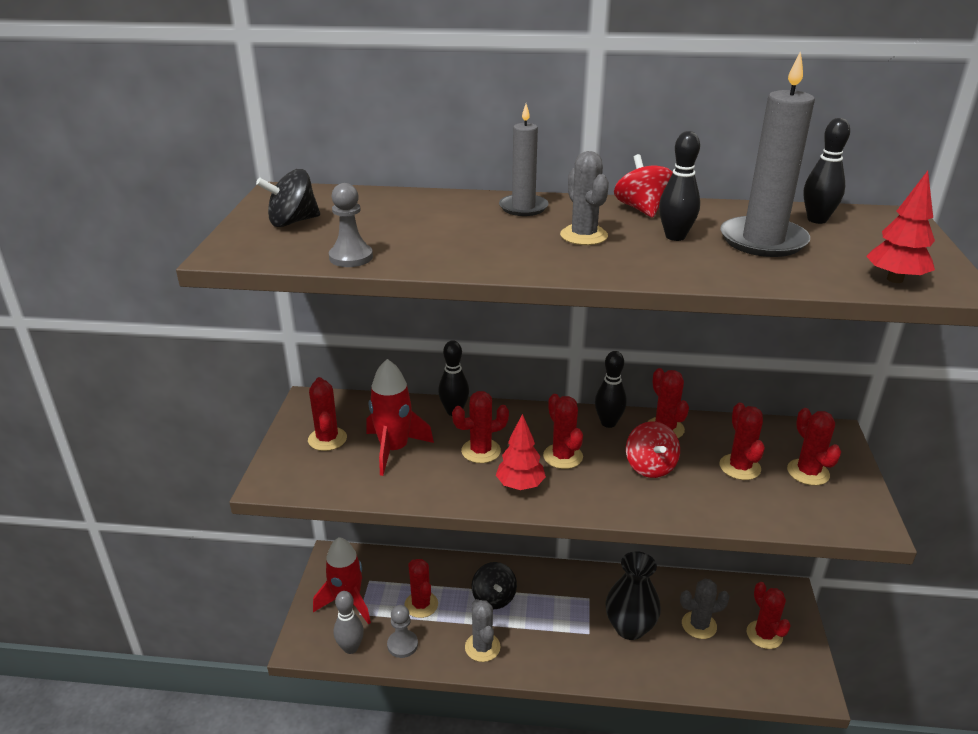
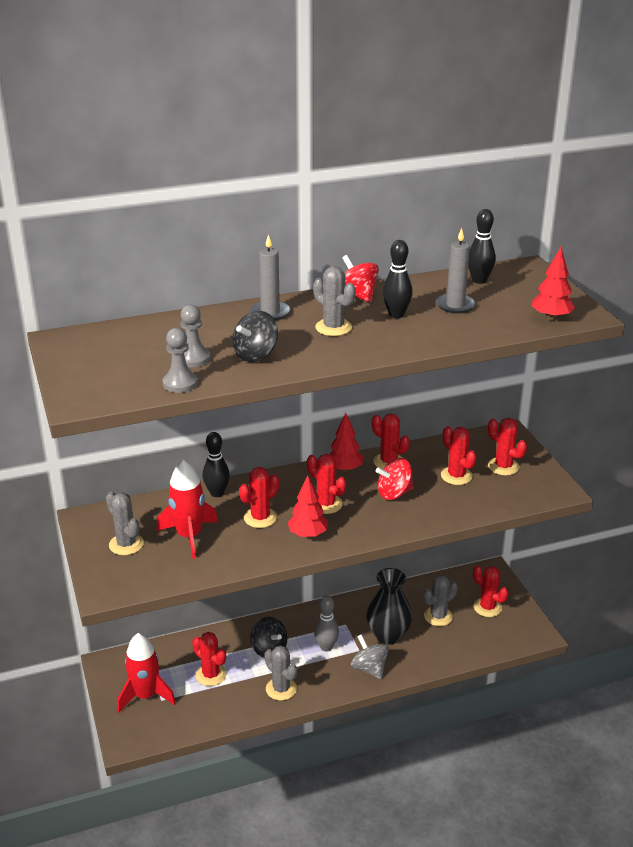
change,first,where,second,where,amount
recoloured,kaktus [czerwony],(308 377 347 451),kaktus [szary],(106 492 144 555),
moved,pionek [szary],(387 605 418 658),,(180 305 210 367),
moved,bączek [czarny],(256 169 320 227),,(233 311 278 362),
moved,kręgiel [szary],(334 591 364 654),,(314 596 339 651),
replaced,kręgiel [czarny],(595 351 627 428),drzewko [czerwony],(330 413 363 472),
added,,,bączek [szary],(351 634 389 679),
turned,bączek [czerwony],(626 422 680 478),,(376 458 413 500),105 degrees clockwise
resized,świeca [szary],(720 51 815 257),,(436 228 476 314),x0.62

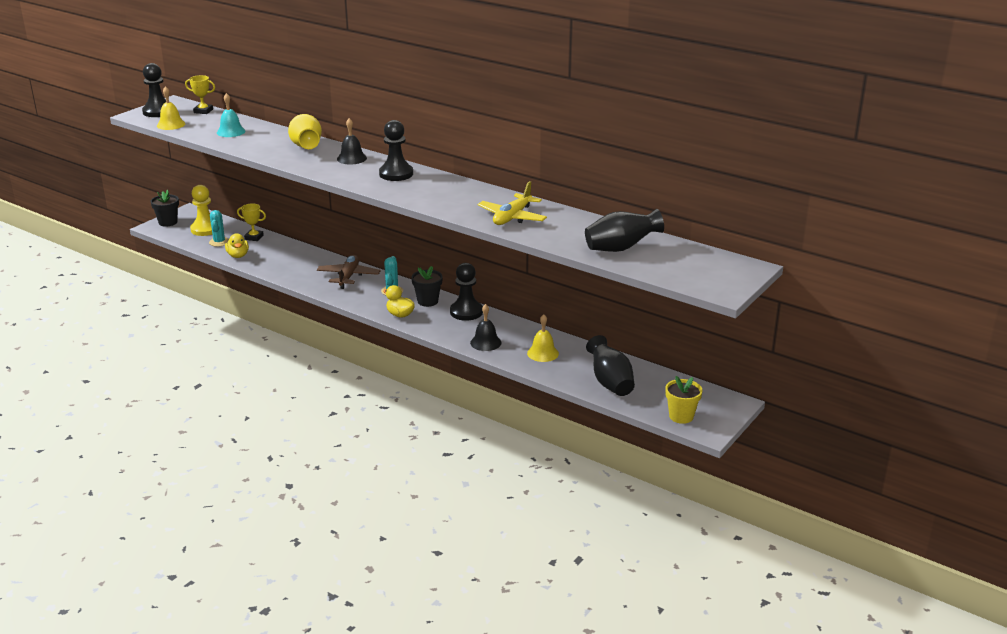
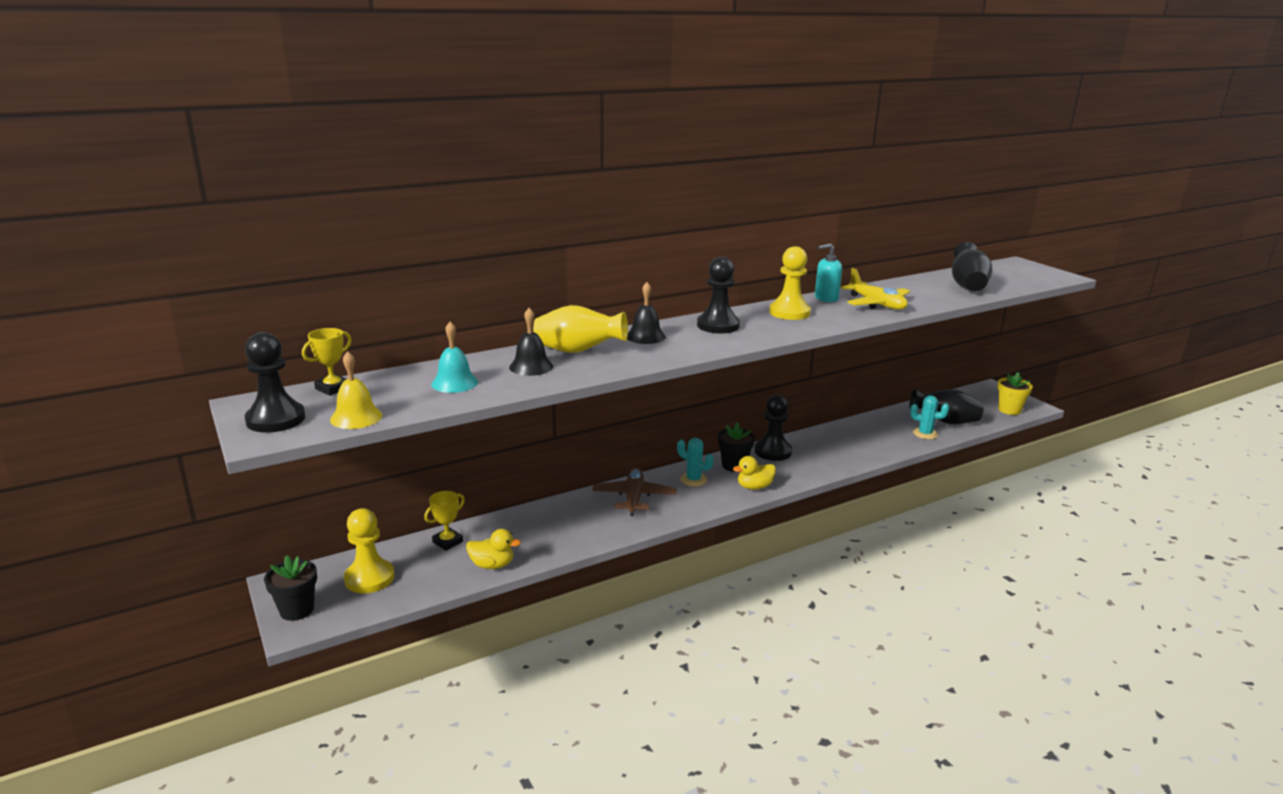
change,first,where,second,where,amount
moved,dzwonek [czarny],(470 304 501 351),,(509 308 553 376),
turned,samolot [brązowy],(317 255 380 289),,(592 468 676 516),60 degrees clockwise
added,,,pionek [żółty],(769 246 811 320),
added,,,dozownik mydła [turkusowy],(815 243 842 302),
moved,kaktus [turkusowy],(209 210 229 247),,(910 395 949 439),
removed,dzwonek [żółty],(527 314 559 362),,,

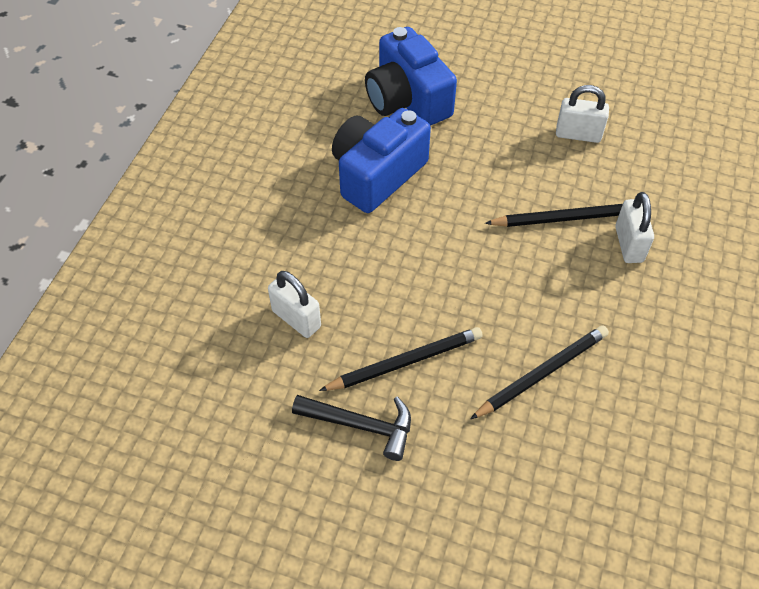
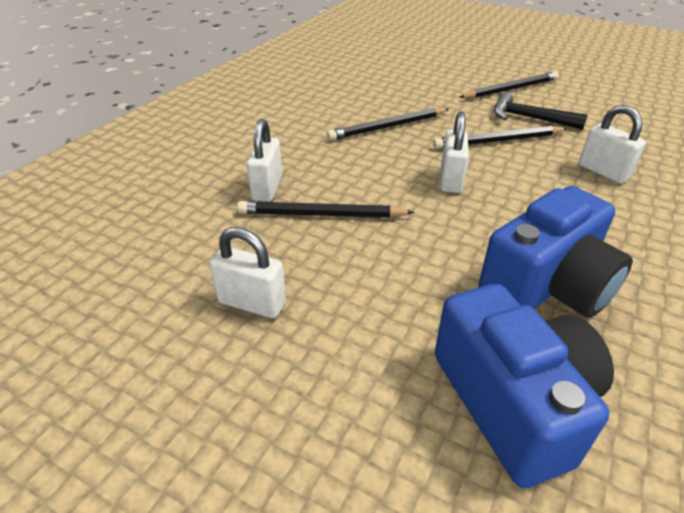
change,first,where,second,where,amount
added,,,kłódka [biały],(440 112 469 193),
added,,,ołówek [czarny],(459 71 559 98),

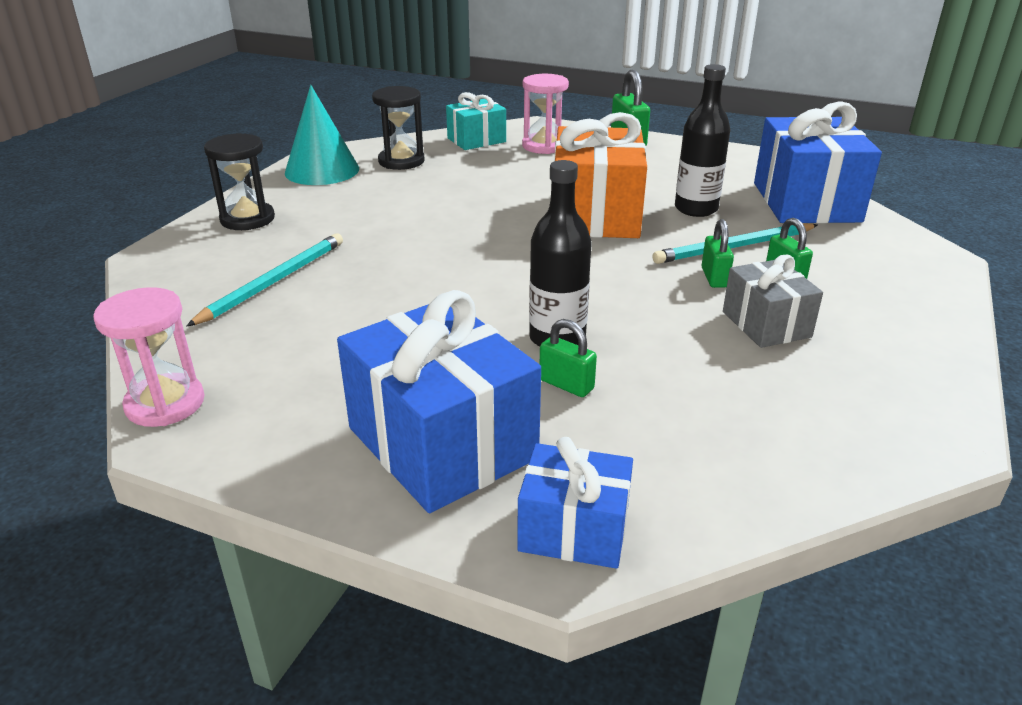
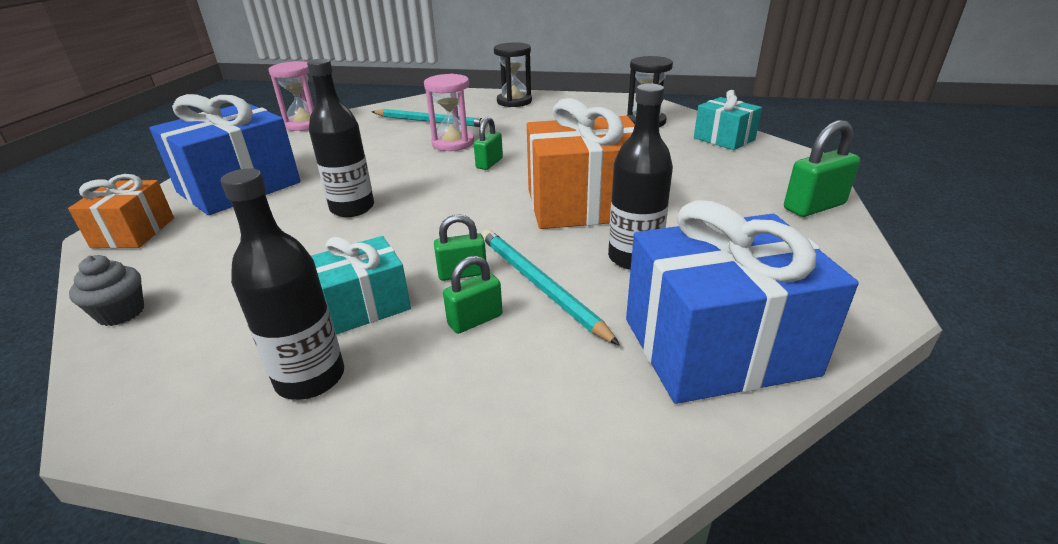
change,first,where,second,where,amount
recoloured,prezent [niebieski],(517 437 633 569),prezent [pomarańczowy],(68 174 174 248),
added,,,muffinka [szary],(69 255 144 326),
added,,,butelka [czarny],(221 168 344 400),
recoloured,prezent [szary],(723 255 823 348),prezent [turkusowy],(311 236 411 335),
moved,klepsydra [różowy],(522 74 569 154),,(424 74 474 151),
moved,kłódka [zielony],(540 319 597 397),,(474 117 503 170),
removed,stożek [turkusowy],(285 85 359 185),,,

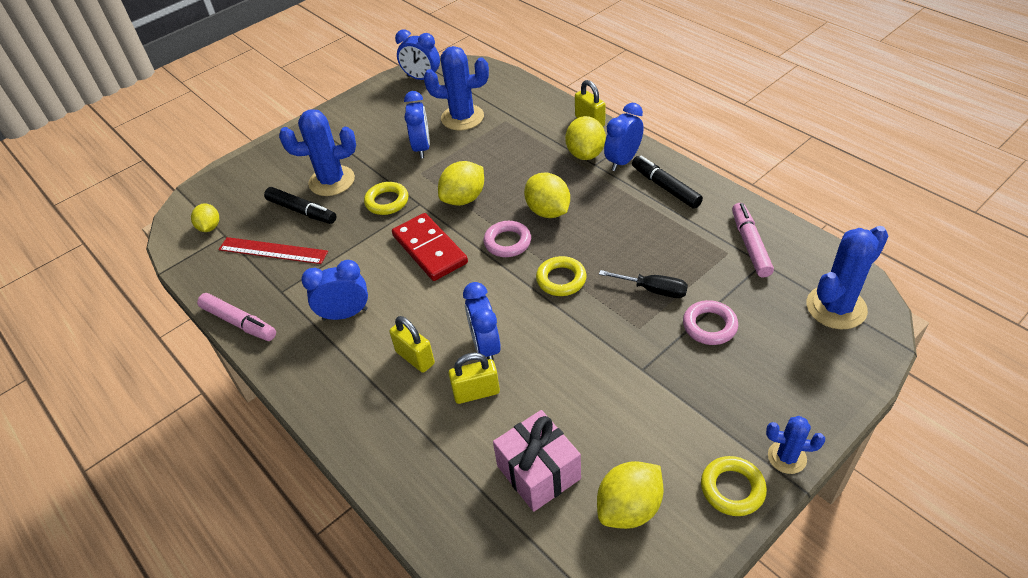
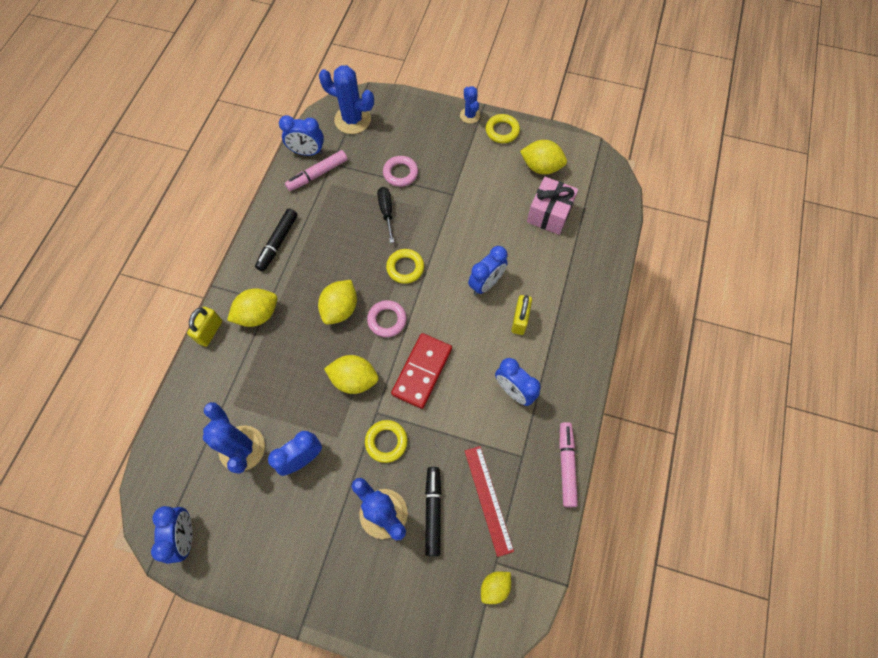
change,first,where,second,where,amount
moved,budzik [niebieski],(604 103 643 171),,(279 115 324 156),
removed,kłódka [żółty],(448 353 500 404),,,

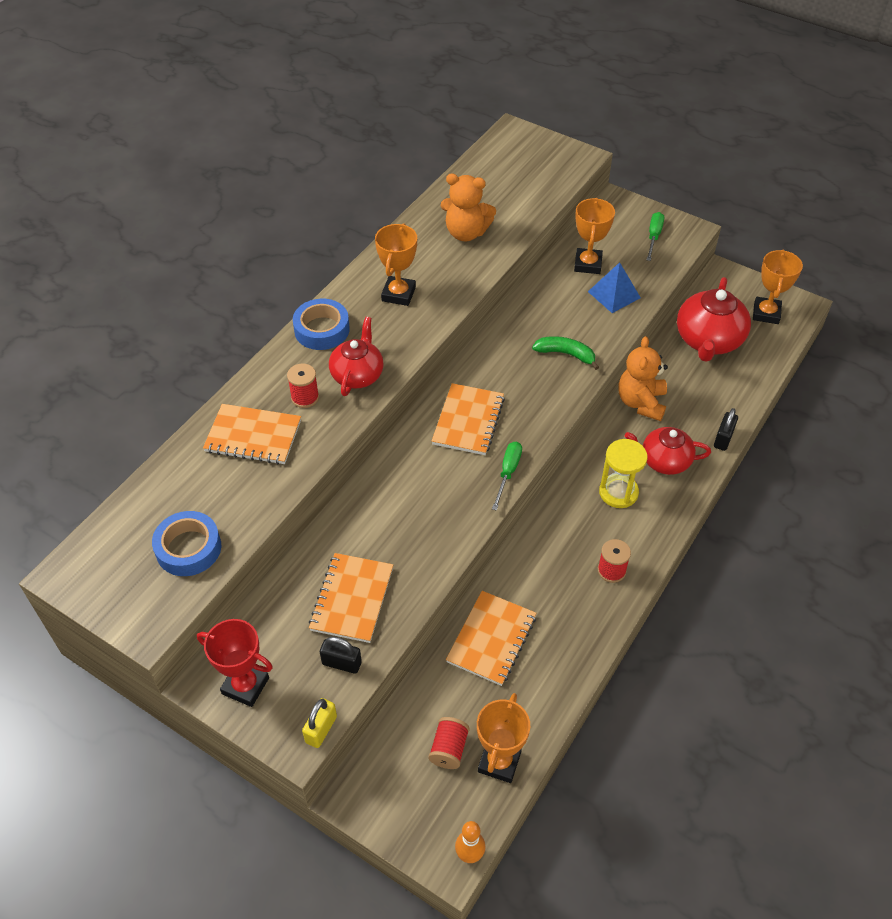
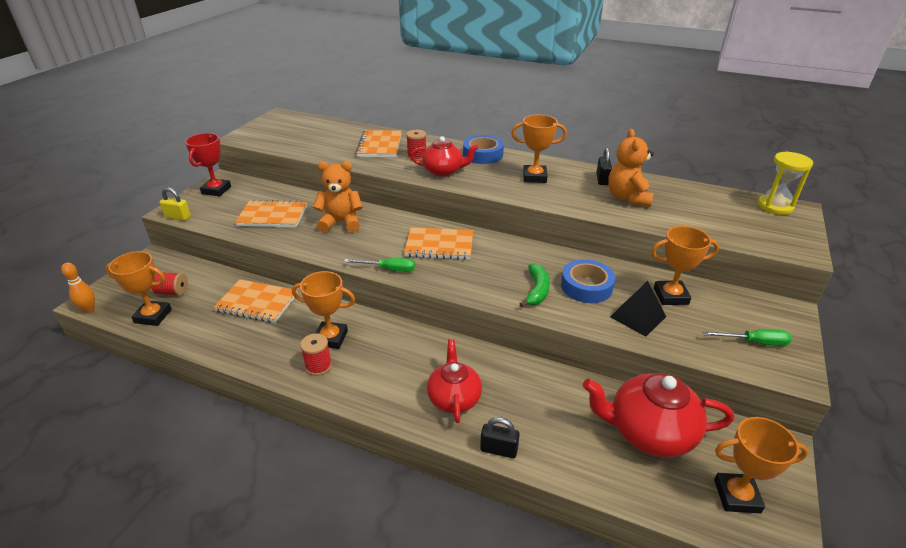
change,first,where,second,where,amount
added,,,puchar [pomarańczowy],(292 271 355 349),
moved,miś [pomarańczowy],(618 336 668 421),,(313 161 363 232),
moved,taśma klejąca [niebieski],(152 511 221 576),,(561 259 615 303),
moved,kłódka [czarny],(320 637 362 674),,(596 148 612 185),
recoloured,piramida [niebieski],(588 262 641 313),piramida [czarny],(610 281 666 337),
moved,klepsydra [żółty],(599 439 648 508),,(758 151 813 215),

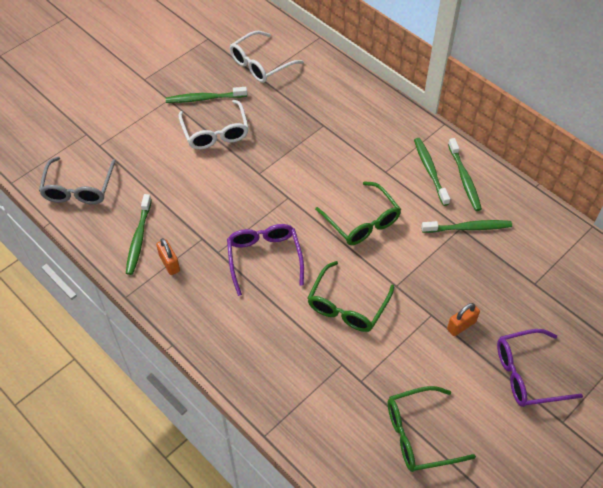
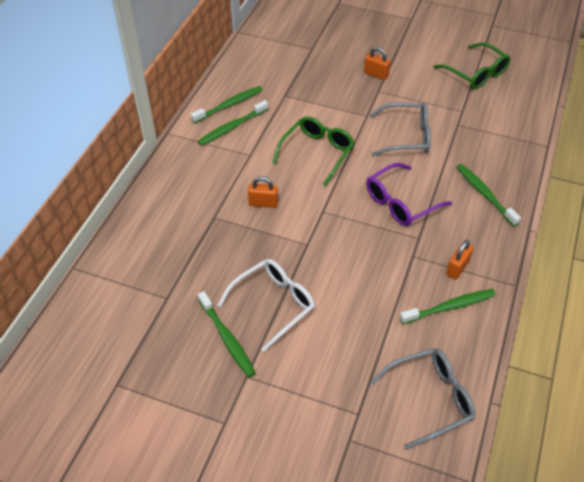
change,first,where,second,where,amount
added,,,kłódka [pomarańczowy],(248 176 278 208),
recoloured,okulary [zielony],(308 261 394 332),okulary [szary],(369 103 431 156),
moved,szczoteczka do zębów [zielony],(421 220 512 233),,(456 164 521 226),
removed,okulary [biały],(230 31 304 83),,,
removed,okulary [fioletowy],(497 329 583 407),,,

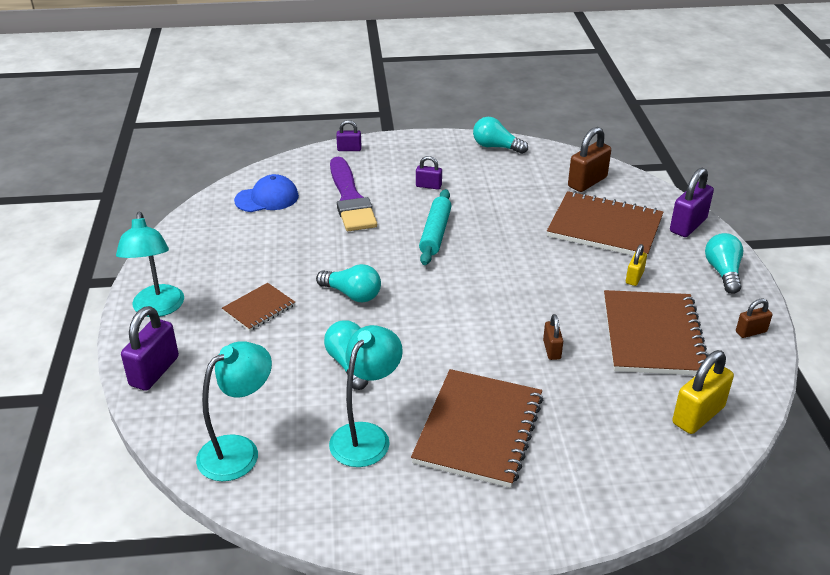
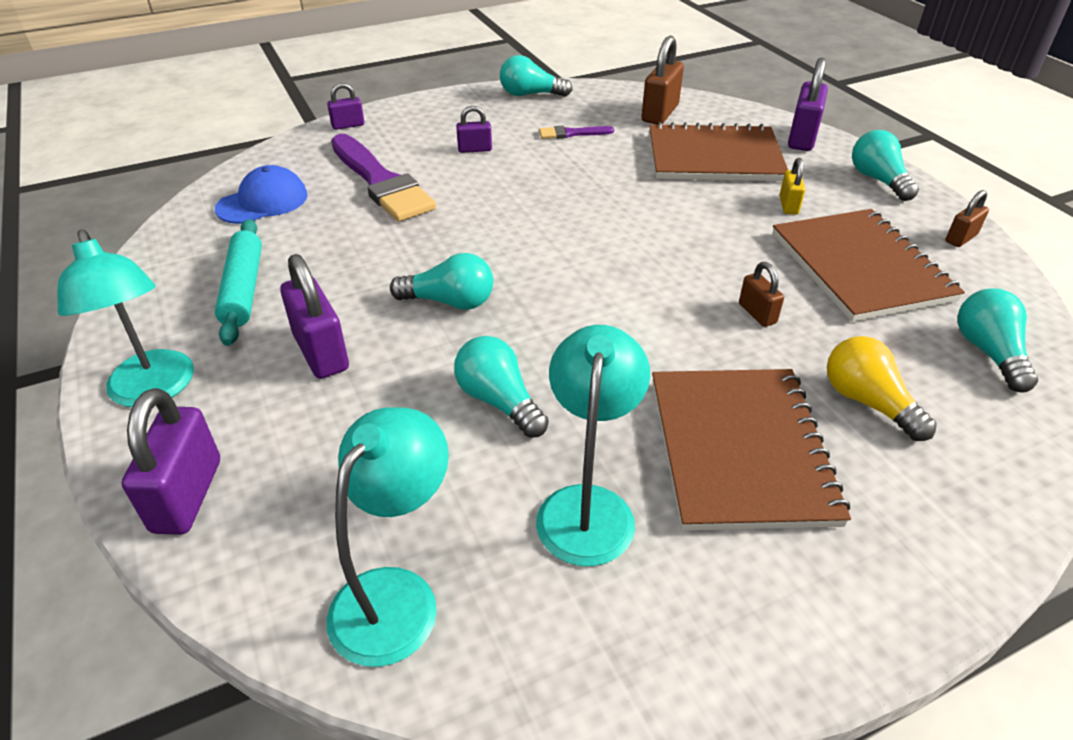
change,first,where,second,where,amount
moved,wałek do ciasta [turkusowy],(419 189 451 265),,(215 219 262 346),
replaced,zeszyt [brązowy],(222 283 295 331),kłódka [fioletowy],(280 254 349 379),
added,,,pędzel [fioletowy],(539 126 614 139),
added,,,żarówka [żółty],(827 336 937 441),
replaced,kłódka [żółty],(672 350 734 434),żarówka [turkusowy],(958 289 1038 393),

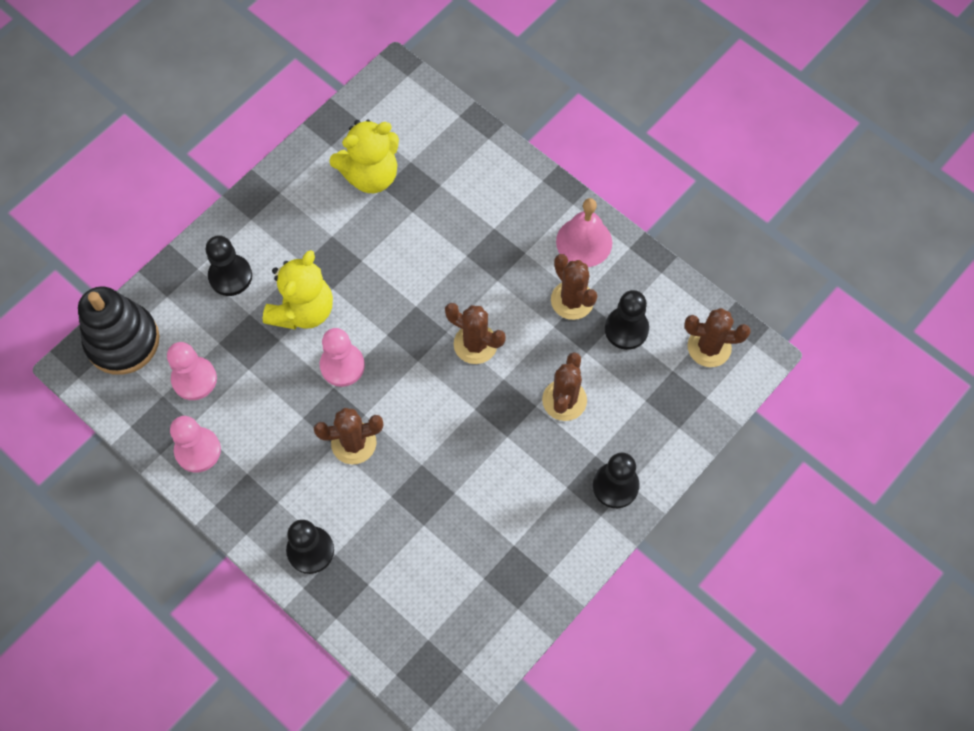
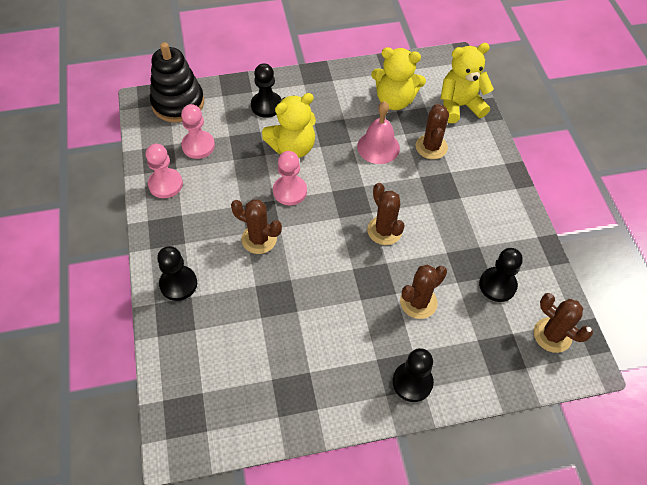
change,first,where,second,where,amount
moved,dzwonek [różowy],(556 198 612 267),,(357 101 400 164),
moved,kaktus [brązowy],(551 254 597 320),,(415 104 449 159),
added,,,miś [żółty],(441 43 494 123),

